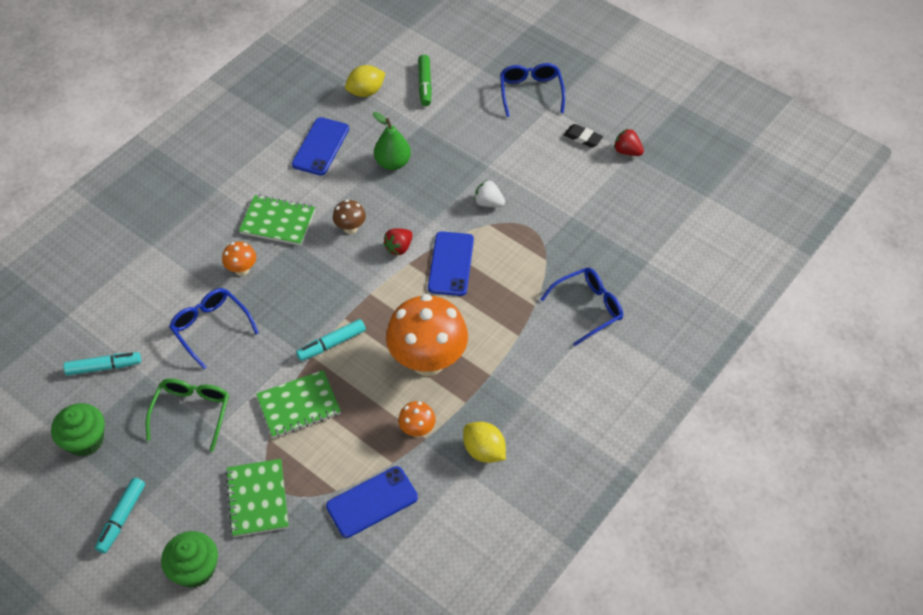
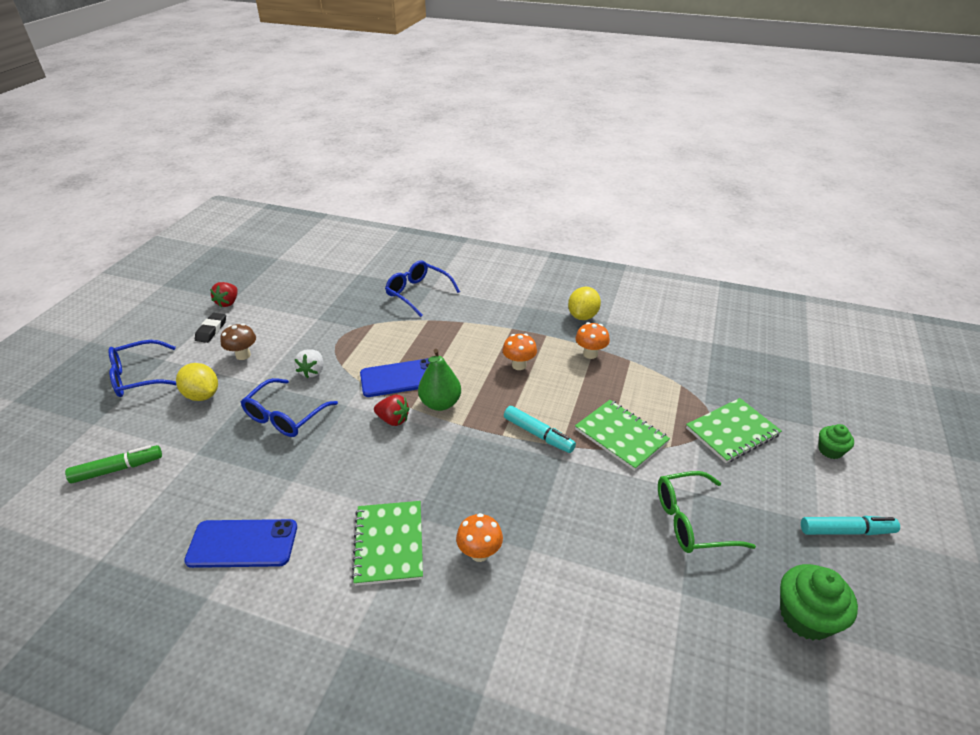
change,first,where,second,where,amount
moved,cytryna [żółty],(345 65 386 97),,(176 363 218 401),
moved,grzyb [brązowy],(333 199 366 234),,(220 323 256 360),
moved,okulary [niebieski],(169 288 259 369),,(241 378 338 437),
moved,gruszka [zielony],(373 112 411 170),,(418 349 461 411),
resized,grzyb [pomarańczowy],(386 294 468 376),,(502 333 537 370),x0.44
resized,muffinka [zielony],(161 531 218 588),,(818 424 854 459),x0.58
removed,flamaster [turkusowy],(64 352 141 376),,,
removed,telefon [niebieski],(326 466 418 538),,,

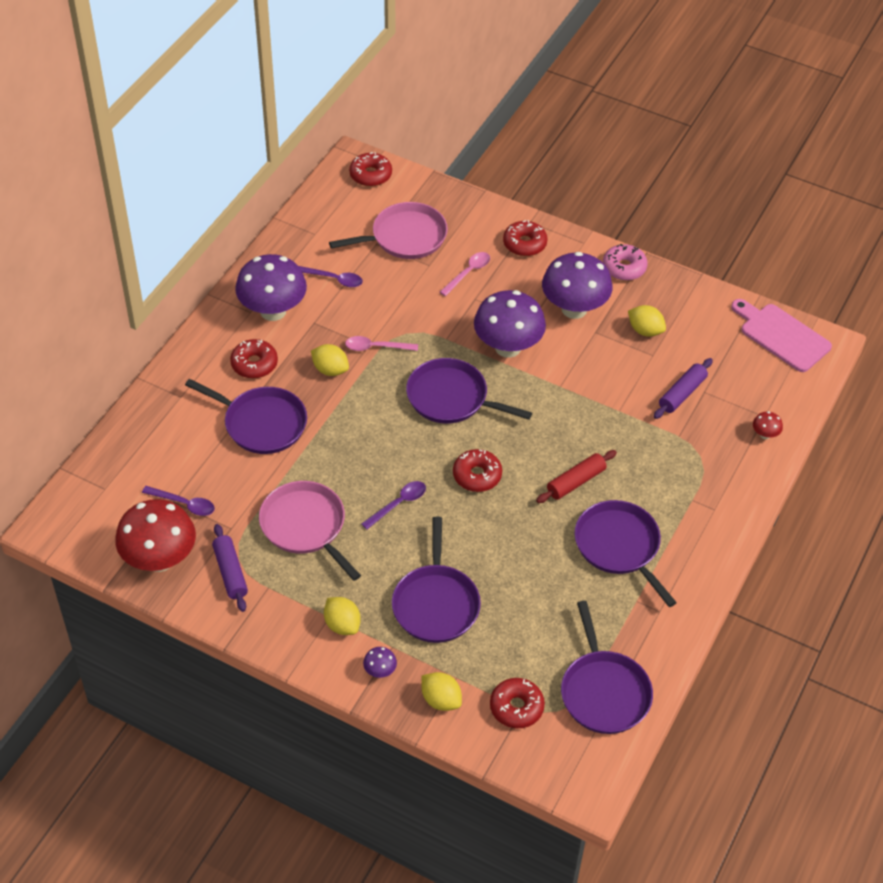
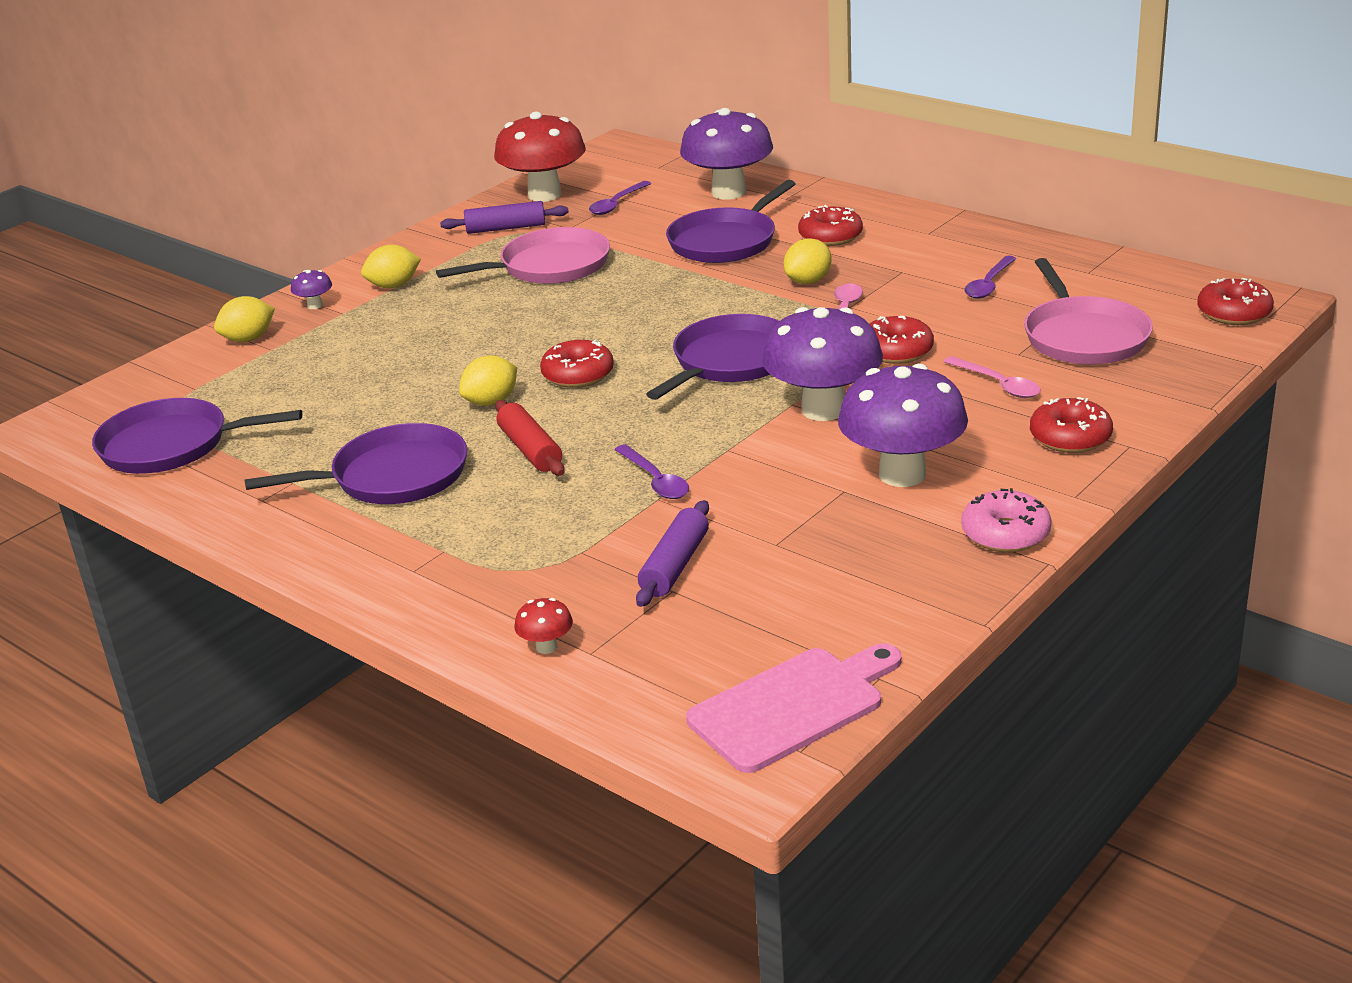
change,first,where,second,where,amount
moved,cytryna [żółty],(628 305 666 337),,(459 355 517 406),
moved,łyżka [fioletowy],(361 481 426 530),,(614 444 689 499),
turned,wałek do ciasta [fioletowy],(654 358 713 419),,(636 500 709 607),60 degrees clockwise
moved,grzyb [fioletowy],(235 254 307 321),,(680 108 773 200),
moved,donut [czerwony],(490 678 545 728),,(870 316 934 364),
removed,patelnia [fioletowy],(392 517 481 643),,,

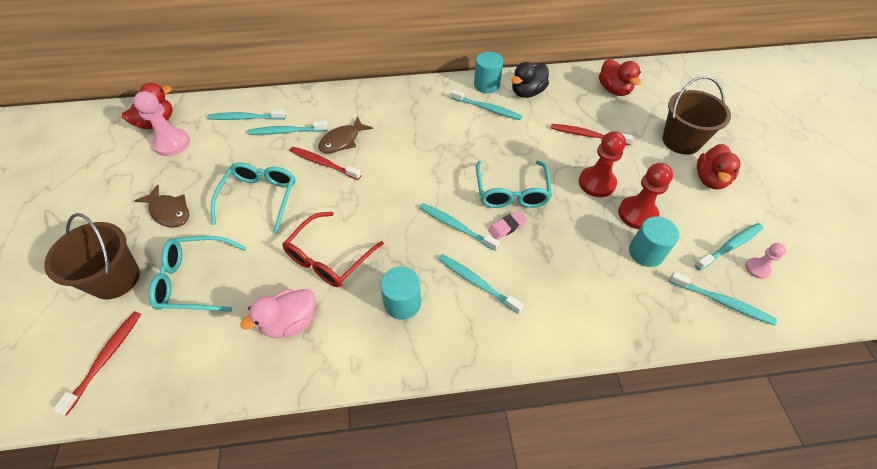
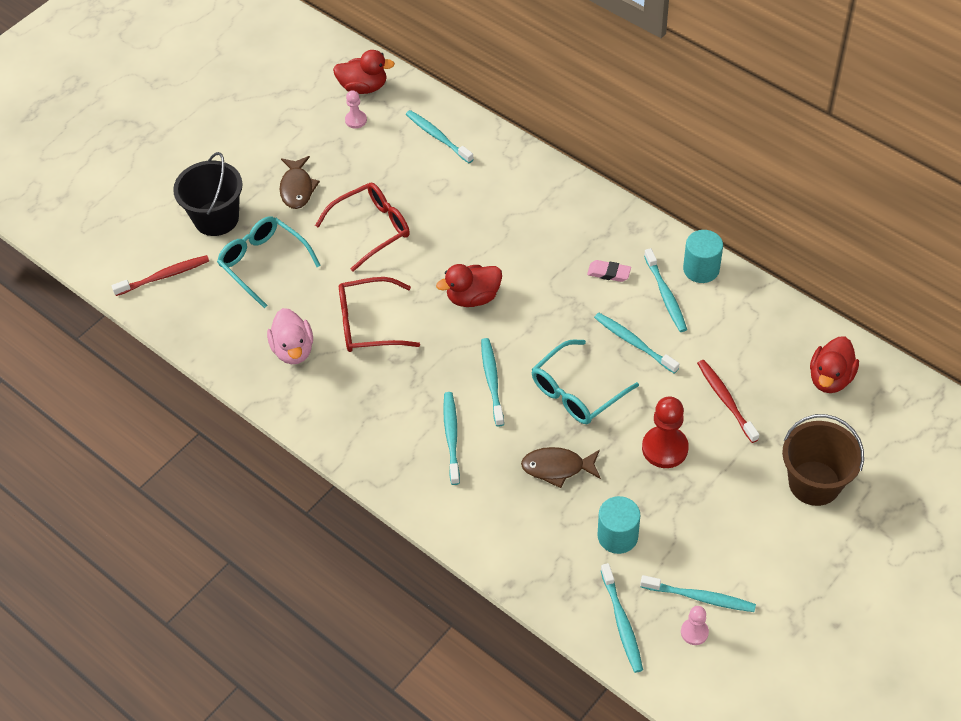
change,first,where,second,where,amount
recoloured,wiadro [brązowy],(44 213 140 300),wiadro [czarny],(173 152 243 236),
turned,kaczka [różowy],(240 289 315 338),,(267 308 313 364),120 degrees counterclockwise
recoloured,okulary [turkusowy],(211 163 295 234),okulary [czerwony],(315 183 410 272),
resized,pionek [różowy],(133 91 190 156),,(345 90 367 129),x0.56
moved,kaczka [czerwony],(697 144 740 189),,(436 264 502 307),
moved,ryba [brązowy],(318 117 373 153),,(521 447 601 488),
moved,gumka do mazania [różowy],(488 211 528 240),,(587 260 631 282),
moved,szczoteczka do zębów [turkusowy],(248 121 328 135),,(594 313 679 374),
removed,szczoteczka do zębów [czerwony],(289 147 361 180),,,
removed,walec [turkusowy],(380 267 421 320),,,
removed,kaczka [czarny],(511 62 549 98),,,
removed,pionek [czerwony],(618 163 673 229),,,

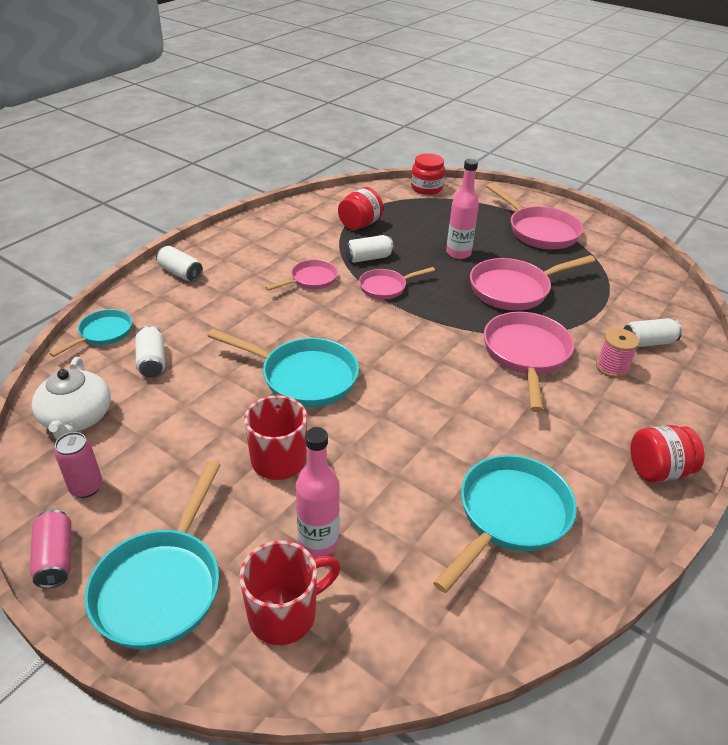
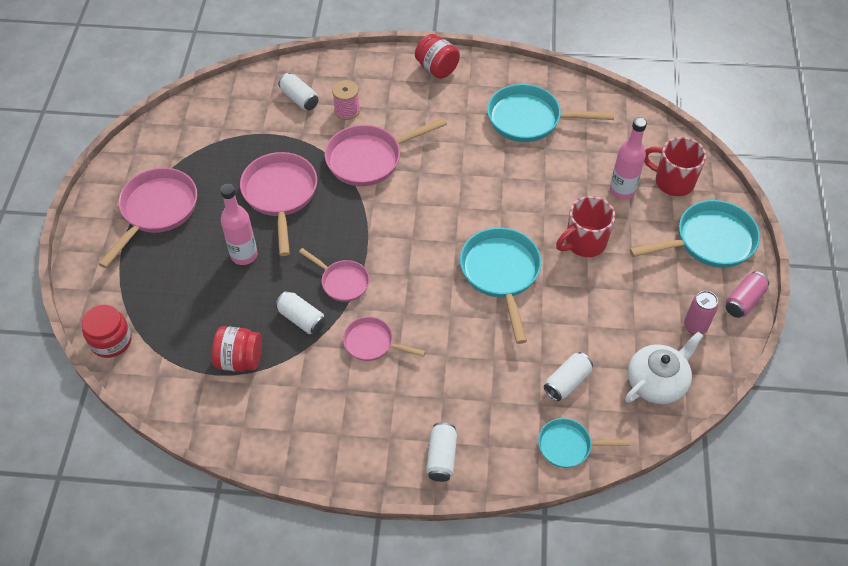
change,first,where,second,where,amount
turned,patelnia [różowy],(470 255 595 311),,(240 152 317 256),135 degrees counterclockwise

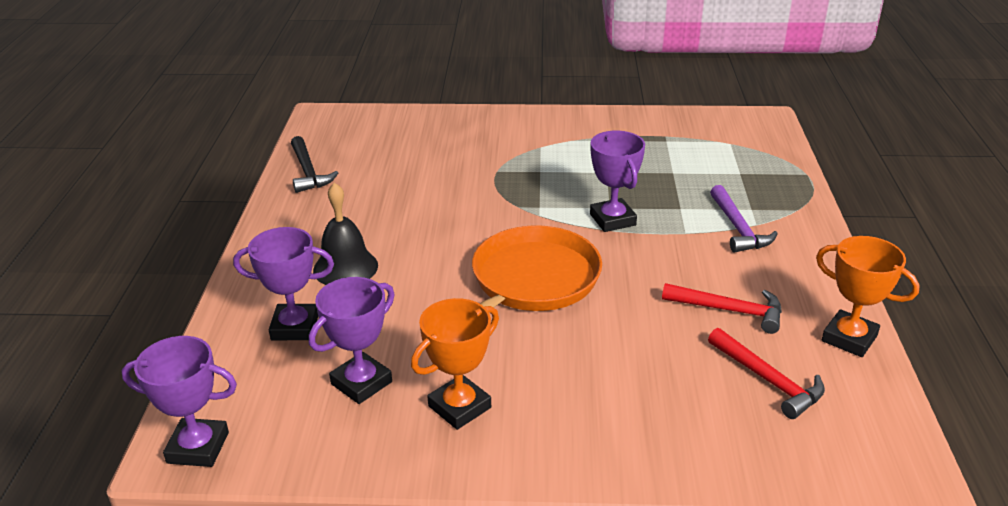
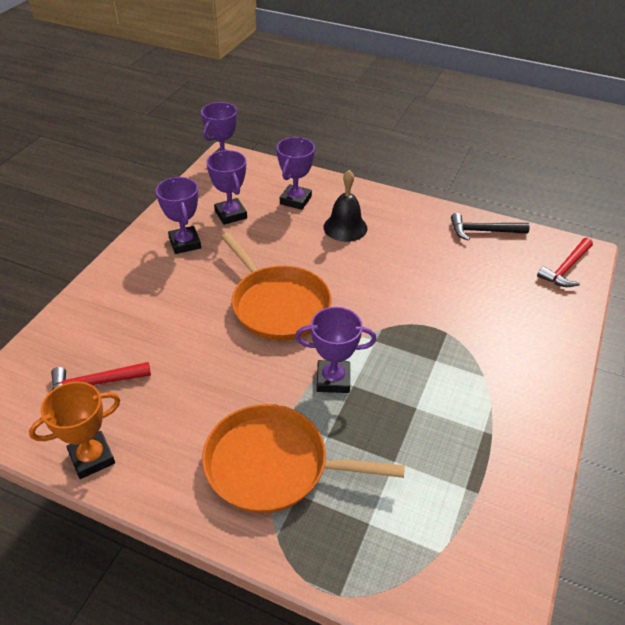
change,first,where,second,where,amount
recoloured,puchar [pomarańczowy],(411 298 499 430),puchar [fioletowy],(156 177 201 254),
replaced,młotek [fioletowy],(710 185 778 253),patelnia [pomarańczowy],(202 404 405 513),
moved,młotek [czerwony],(662 283 782 334),,(537 238 593 287),

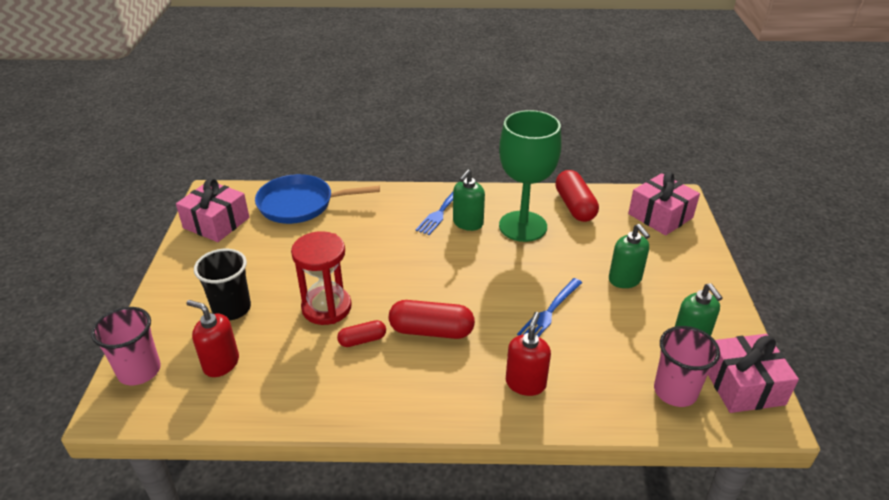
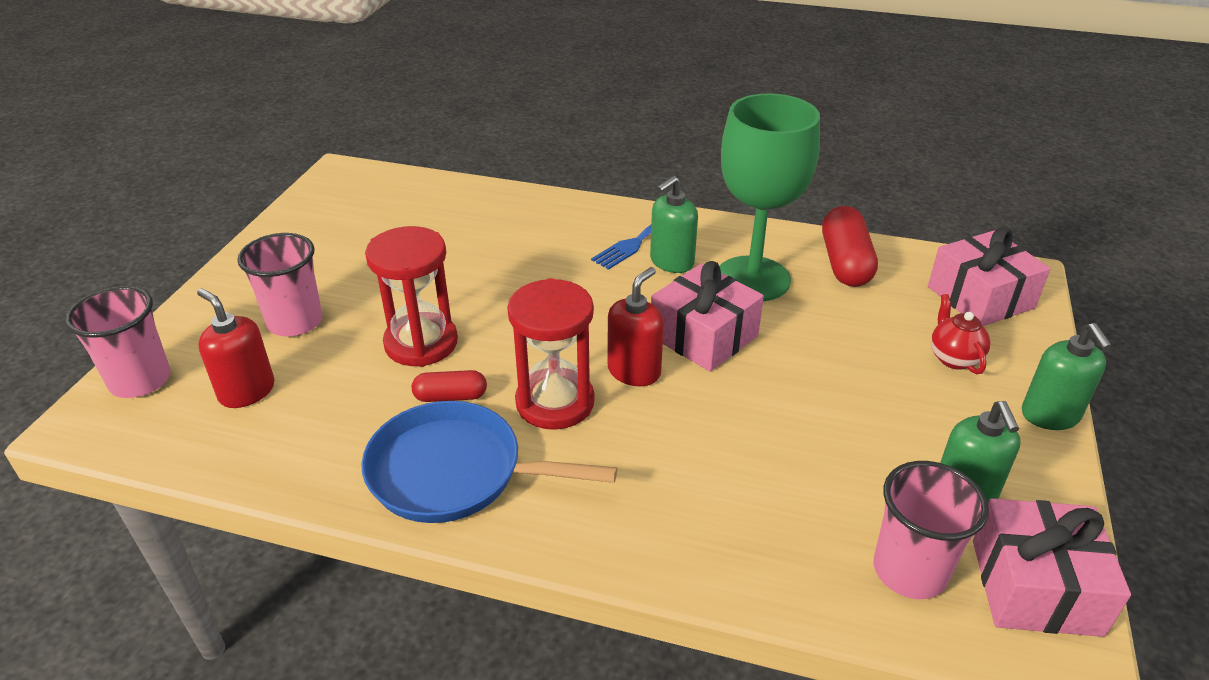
change,first,where,second,where,amount
recoloured,szklanka [czarny],(194 249 251 320),szklanka [różowy],(237 233 322 337),
moved,patelnia [niebieski],(255 174 380 224),,(361 401 617 523),
replaced,kapsułka [czerwony],(389 300 475 339),klepsydra [czerwony],(507 278 595 430),
moved,dozownik mydła [czerwony],(506 312 551 396),,(608 267 664 386),
moved,prezent [różowy],(176 178 249 242),,(651 261 764 372),
added,,,imbryk [czerwony],(931 294 990 375),
moved,dozownik mydła [zielony],(609 224 650 288),,(1022 323 1112 430),
removed,widelec [niebieski],(517 278 582 337),,,

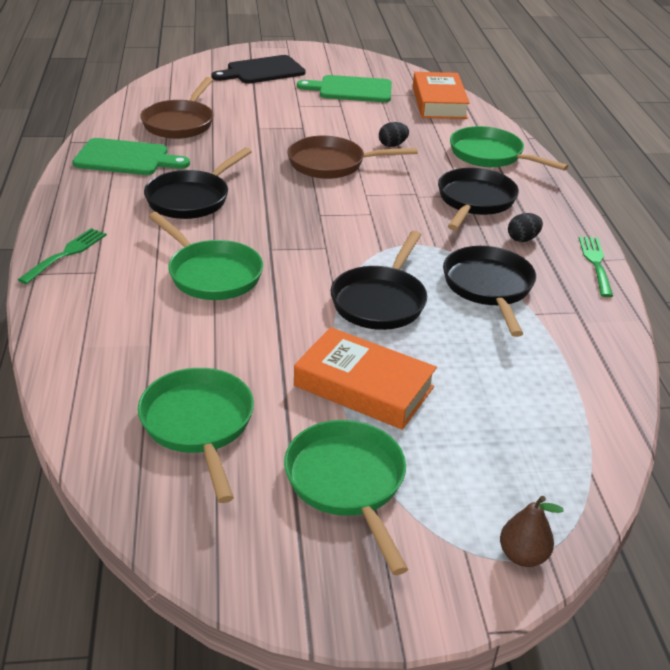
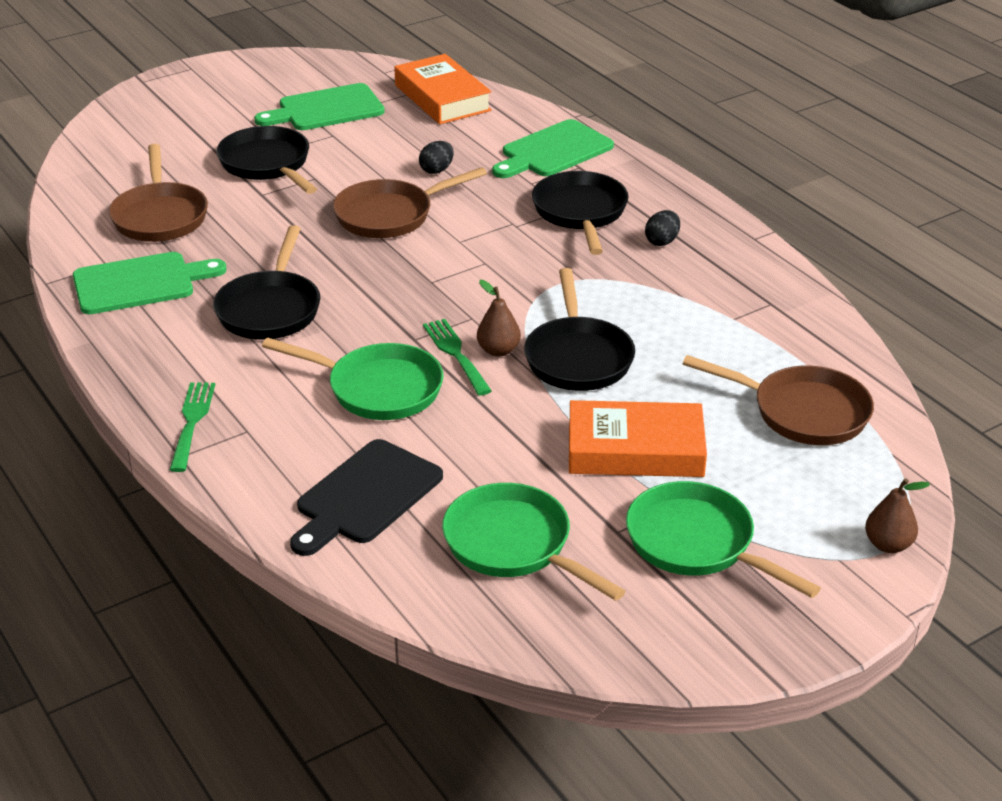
change,first,where,second,where,amount
moved,patelnia [czarny],(443 246 536 337),,(217 126 317 194),
moved,deska do krojenia [czarny],(211 55 306 84),,(290 439 443 556),
moved,widelec [zielony],(579 236 613 297),,(423 319 492 396),
added,,,gruszka [brązowy],(477 280 521 357),
replaced,patelnia [zielony],(450 126 568 170),deska do krojenia [zielony],(492 119 614 178),
added,,,patelnia [brązowy],(683 355 874 445),

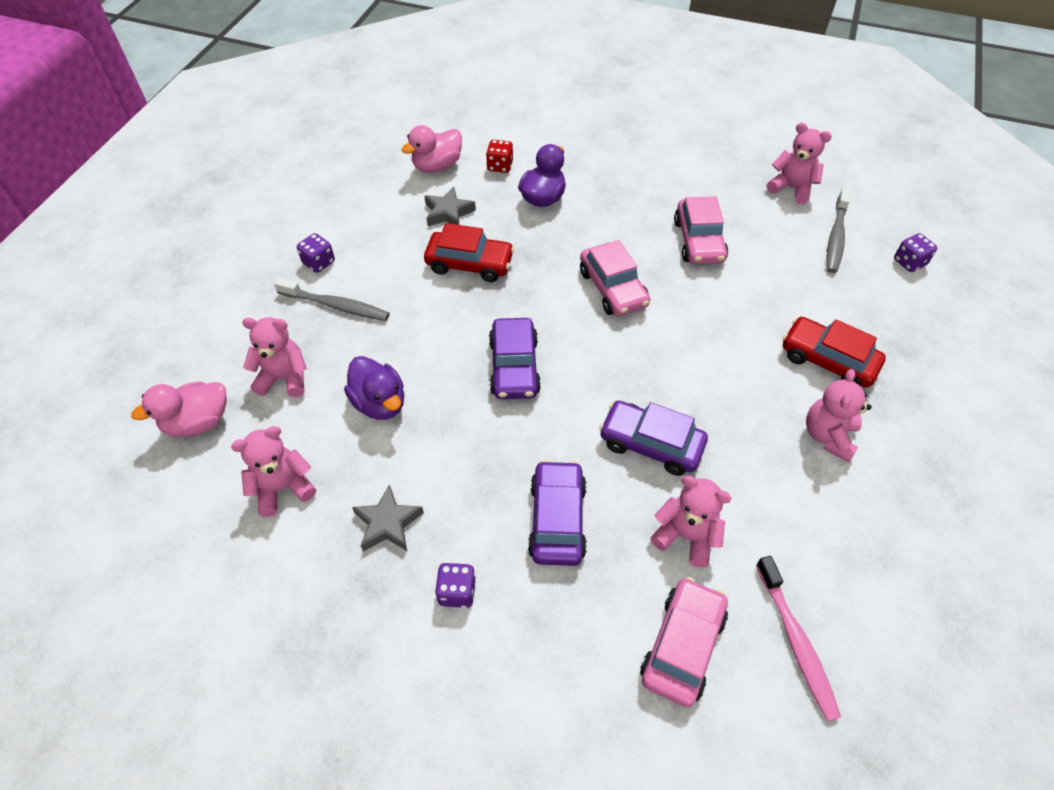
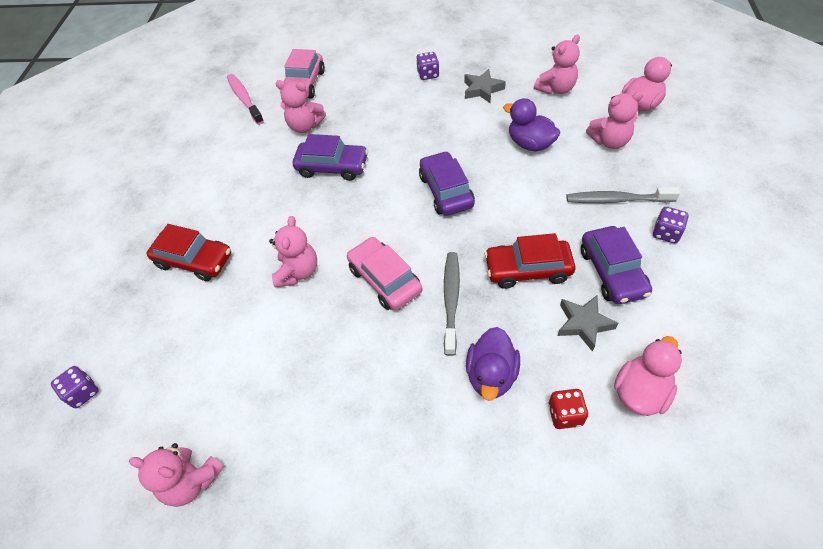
change,first,where,second,where,amount
moved,miś [różowy],(806 369 872 462),,(269 216 317 288),
moved,szczoteczka do zębów [szary],(827 188 851 273),,(444 252 460 356),
moved,samochód [fioletowy],(528 460 587 566),,(581 226 652 304),
removed,samochód [różowy],(674 196 728 264),,,

